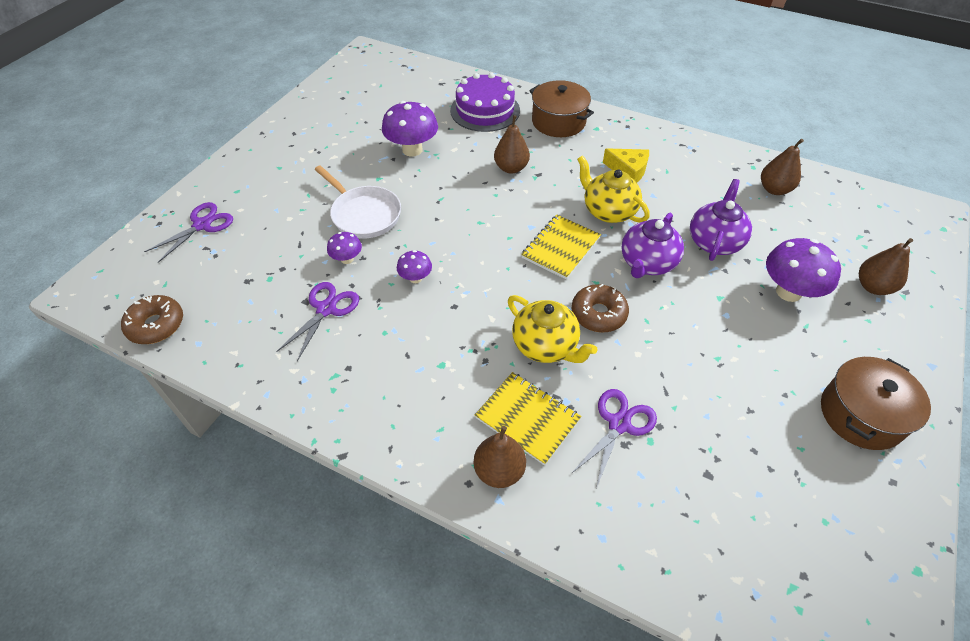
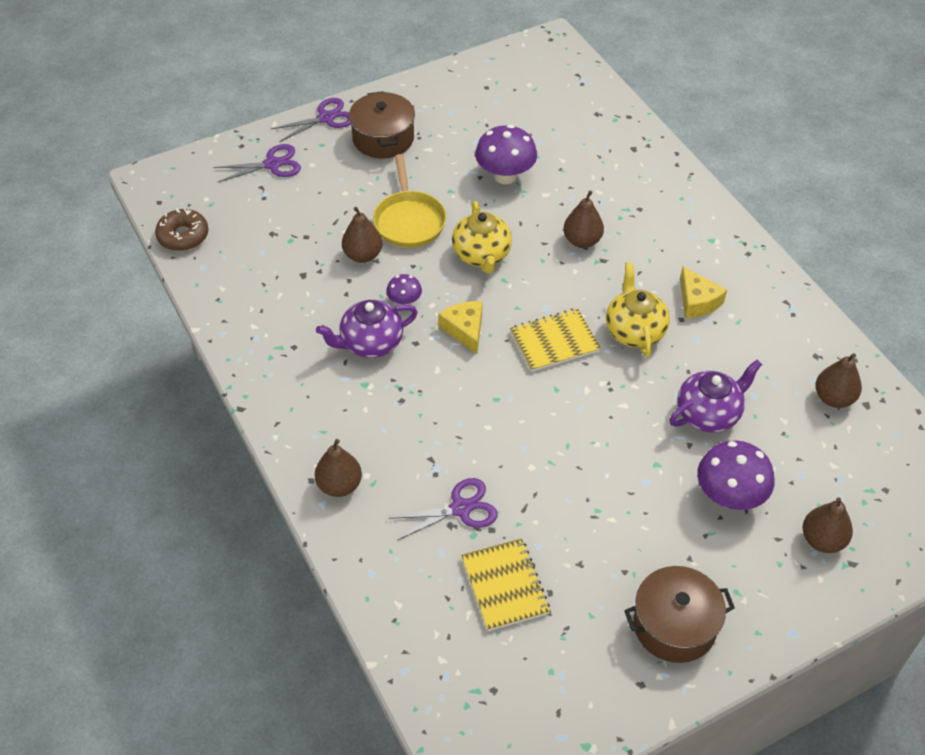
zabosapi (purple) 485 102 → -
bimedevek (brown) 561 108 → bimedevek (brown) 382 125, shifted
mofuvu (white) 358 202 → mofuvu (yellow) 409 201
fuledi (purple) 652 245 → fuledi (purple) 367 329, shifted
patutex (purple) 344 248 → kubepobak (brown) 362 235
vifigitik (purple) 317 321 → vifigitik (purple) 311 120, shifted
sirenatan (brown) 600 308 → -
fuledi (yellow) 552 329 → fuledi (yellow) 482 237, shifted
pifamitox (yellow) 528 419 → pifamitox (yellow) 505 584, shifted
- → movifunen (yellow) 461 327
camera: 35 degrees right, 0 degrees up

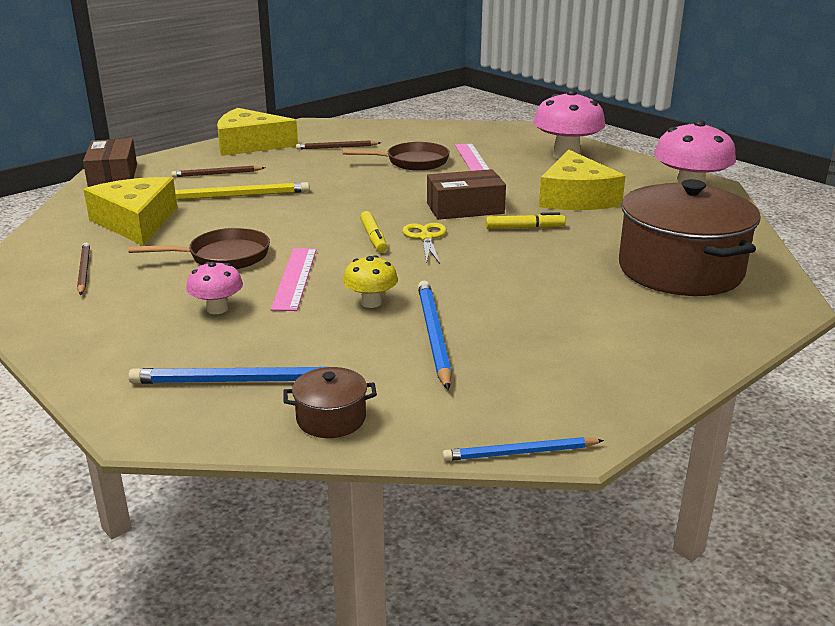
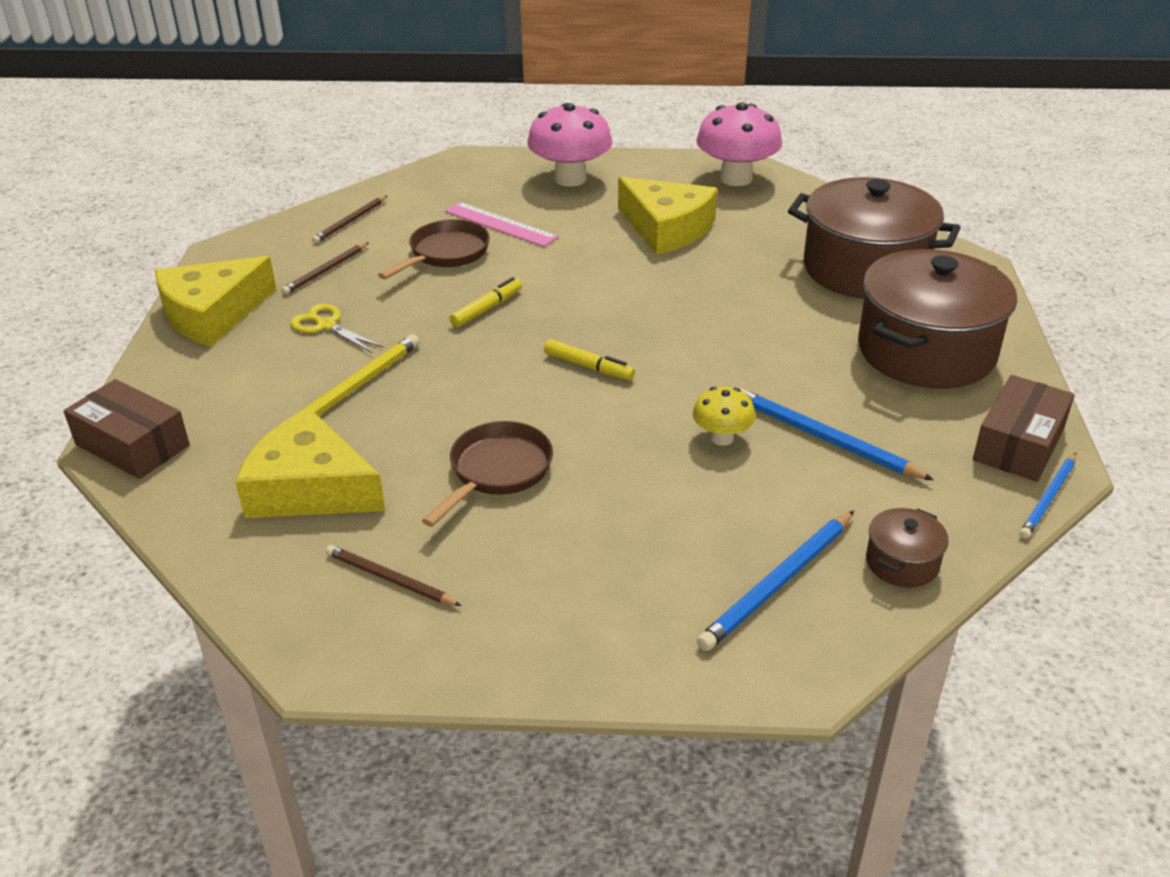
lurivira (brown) 218 171 → lurivira (brown) 350 219, shifted
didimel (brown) 466 194 → didimel (brown) 1024 428, shifted
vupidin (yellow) 526 220 → vupidin (yellow) 485 302, shifted
vifigitik (yellow) 424 243 → vifigitik (yellow) 336 328, shifted
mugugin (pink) 294 279 → -
patutex (pink) 214 288 → -
- → bimedevek (brown) 937 319
camera: 45 degrees left, 10 degrees up

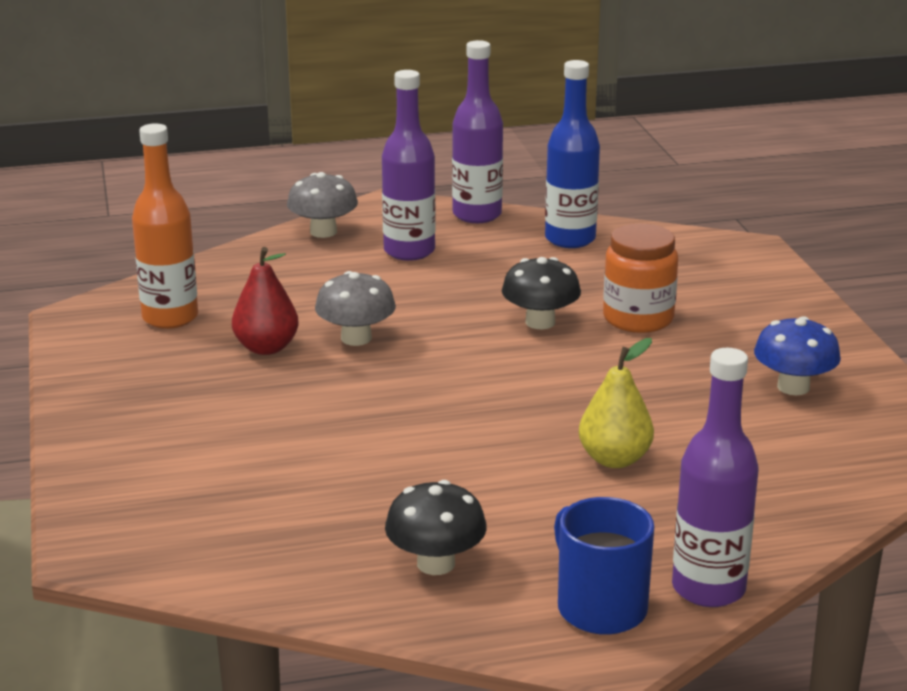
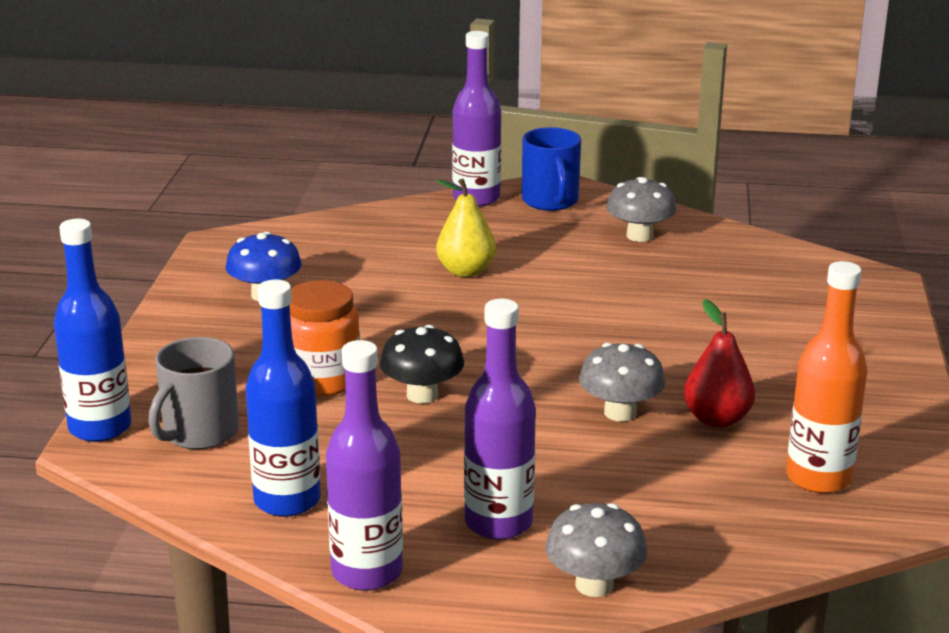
patutex (black) 436 527 → patutex (grey) 641 209
- → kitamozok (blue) 92 330
- → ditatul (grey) 193 393
camera: 160 degrees left, 0 degrees up

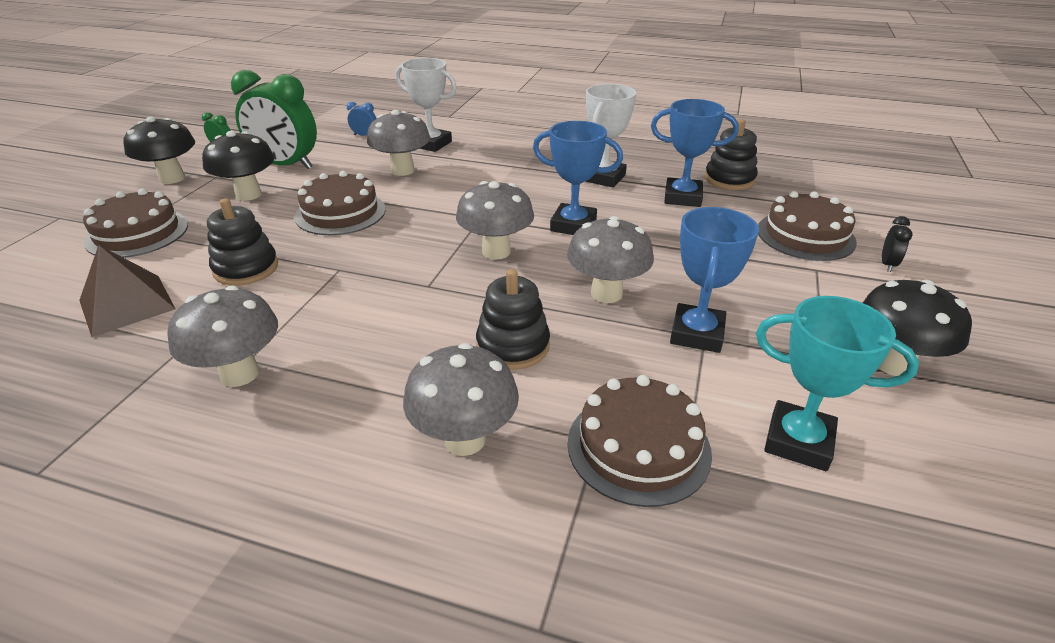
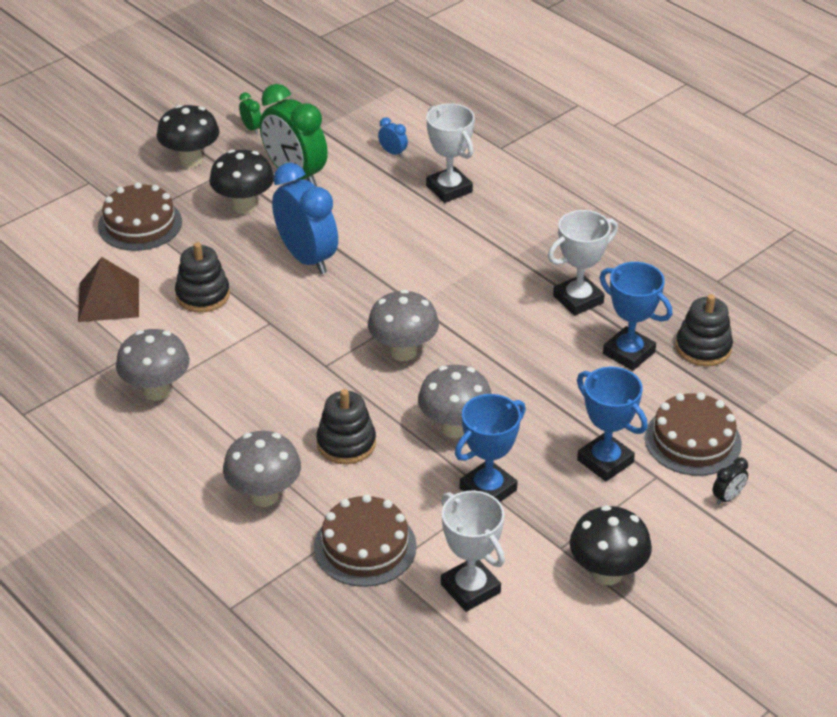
patutex (grey) 399 143 → -
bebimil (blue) 578 178 → bebimil (blue) 612 424, shifted
zabosapi (brown) 340 203 → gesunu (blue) 305 218
bebimil (turquoise) 837 383 → bebimil (white) 473 551
camera: 30 degrees right, 5 degrees up

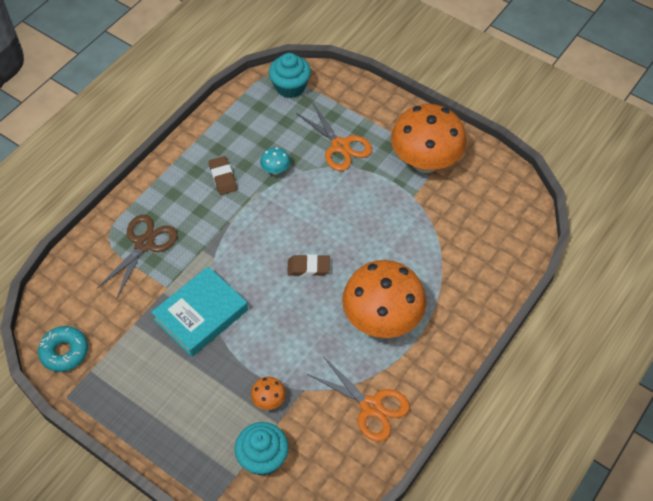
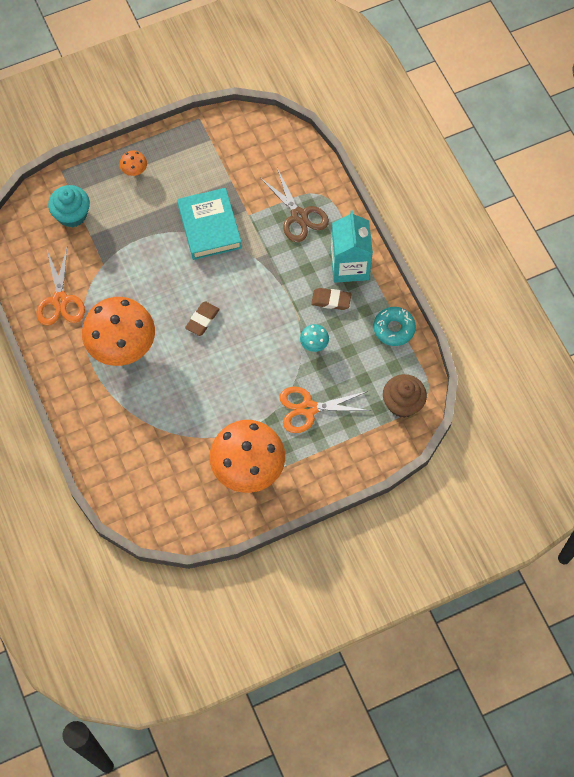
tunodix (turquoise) 290 75 → tunodix (brown) 405 396
sirenatan (turquoise) 63 349 → sirenatan (turquoise) 395 326, shifted
vifigitik (orange) 358 398 → vifigitik (orange) 60 287, 75 degrees counterclockwise
patutex (orange) 268 393 → patutex (orange) 133 163, shifted
- → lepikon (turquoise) 352 246
camera: 120 degrees right, 10 degrees up

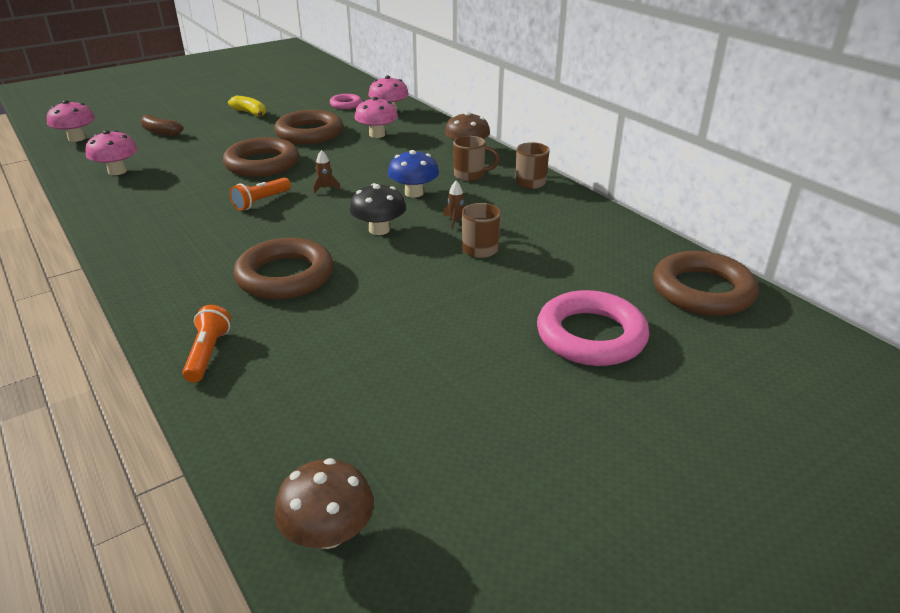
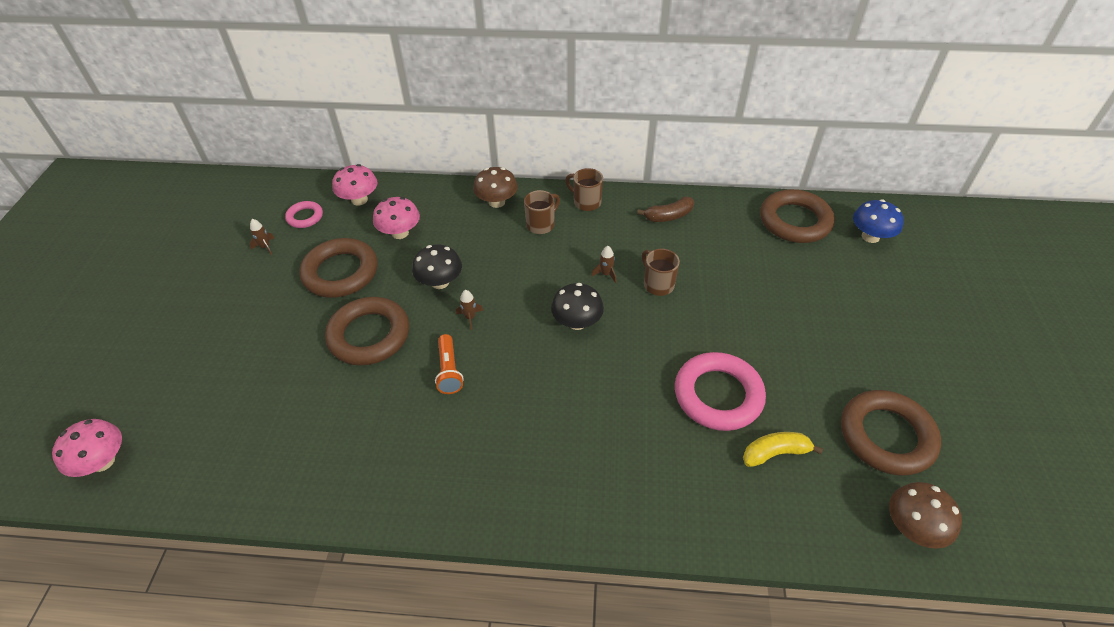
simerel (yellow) 247 106 → simerel (yellow) 783 449, shifted
simerel (brown) 162 125 → simerel (brown) 666 209, shifted
patutex (pink) 112 152 → -
patutex (blue) 413 174 → patutex (blue) 878 221, shifted
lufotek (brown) 283 269 → lufotek (brown) 891 432, shifted
lufotek (pink) 593 328 → lufotek (pink) 720 391, shifted
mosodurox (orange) 206 344 → -
- → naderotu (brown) 262 237
- → patutex (black) 437 266
camera: 50 degrees left, 15 degrees up

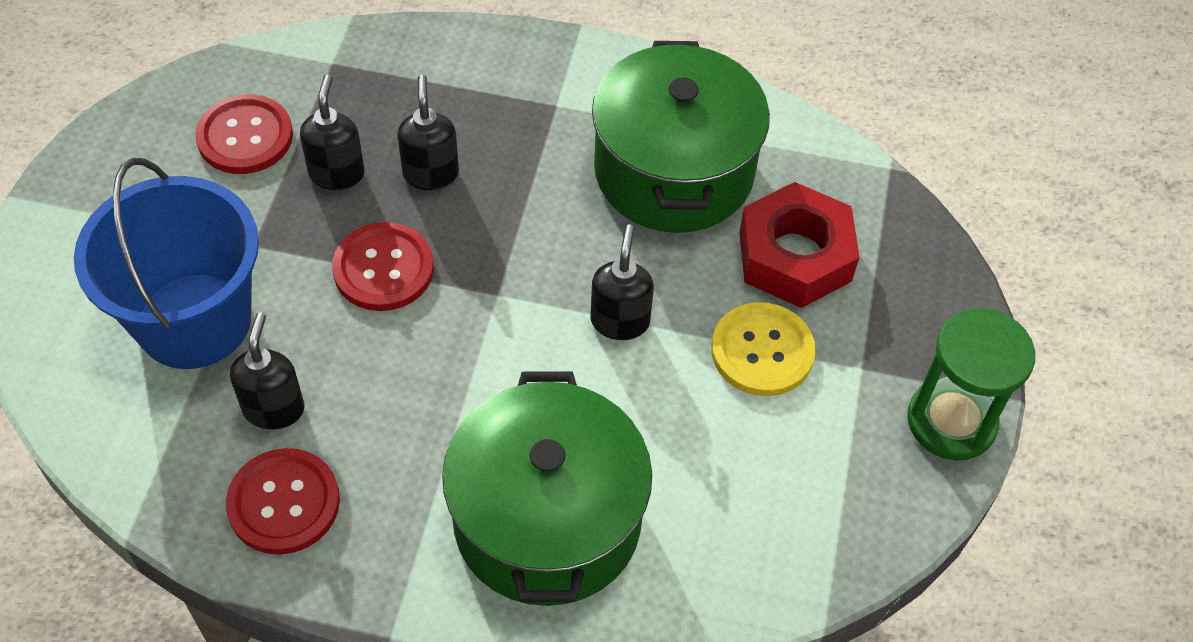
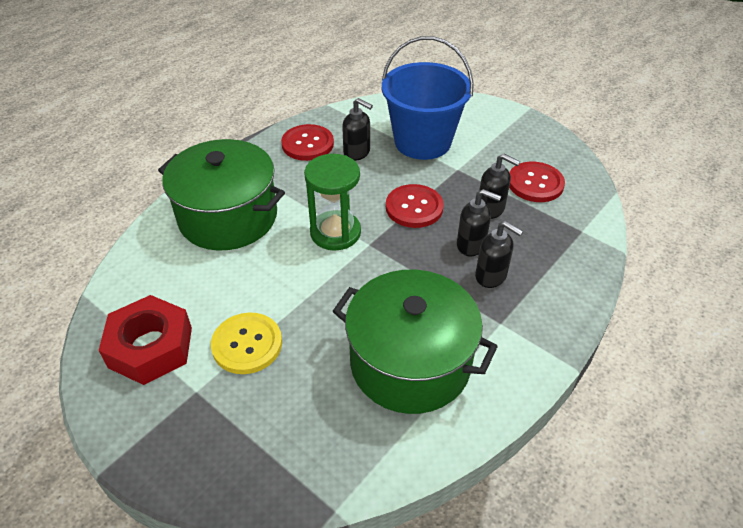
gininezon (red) 799 245 → gininezon (red) 145 340, shifted
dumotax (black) 622 282 → dumotax (black) 499 254, shifted
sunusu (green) 971 384 → sunusu (green) 332 202, shifted
camera: 120 degrees right, 10 degrees down

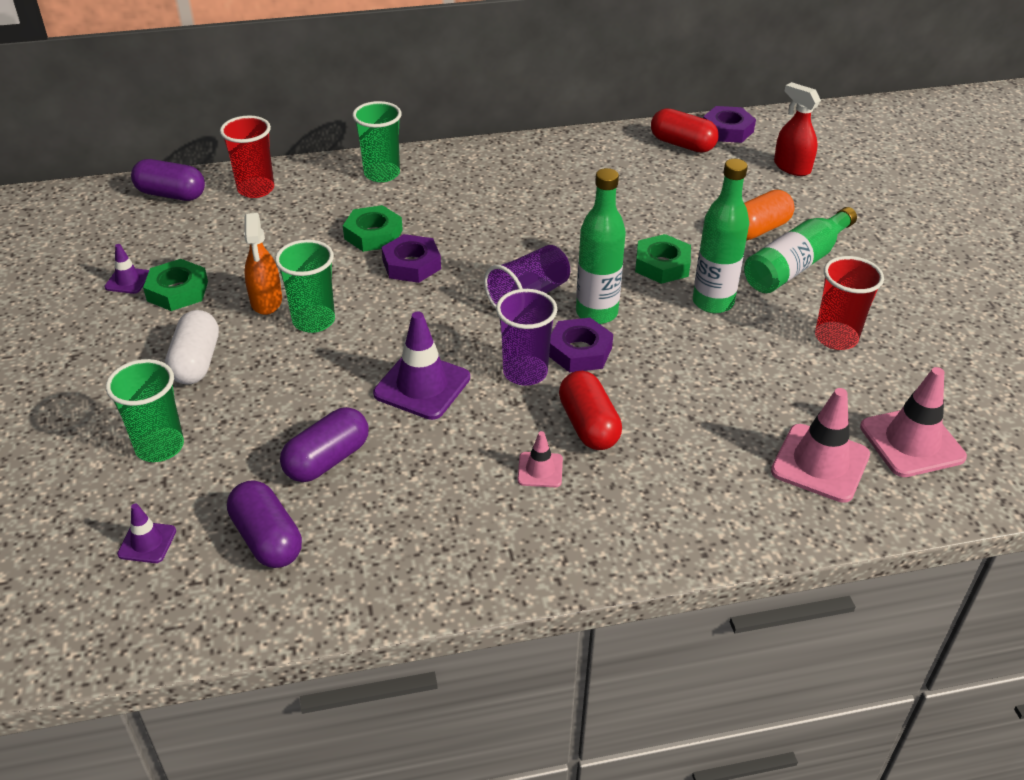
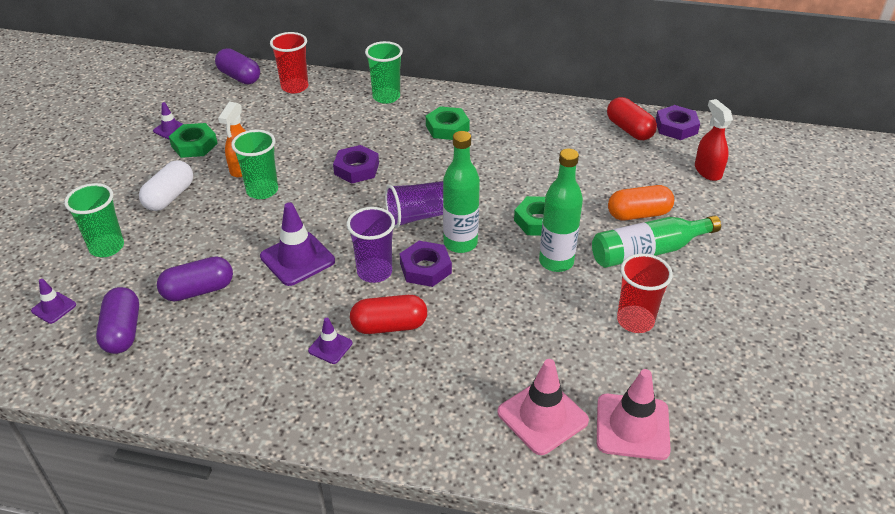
gininezon (green) 373 228 → gininezon (green) 448 123, shifted
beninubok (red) 590 410 → beninubok (red) 388 314, 75 degrees clockwise
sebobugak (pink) 540 459 → sebobugak (purple) 330 341
camera: 25 degrees right, 0 degrees up

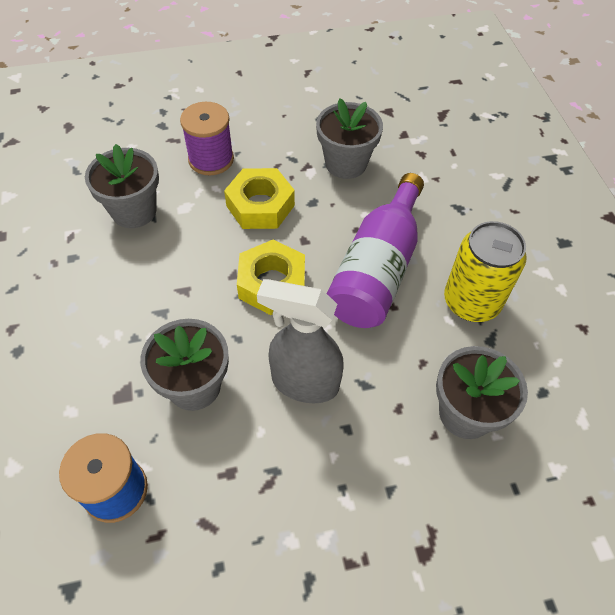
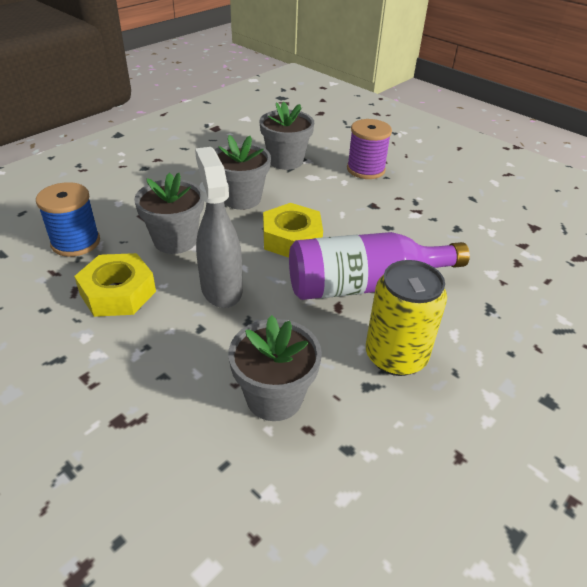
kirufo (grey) 349 138 → kirufo (grey) 243 172, shifted
gininezon (yellow) 259 198 → gininezon (yellow) 115 285, shifted
camera: 55 degrees right, 15 degrees down

